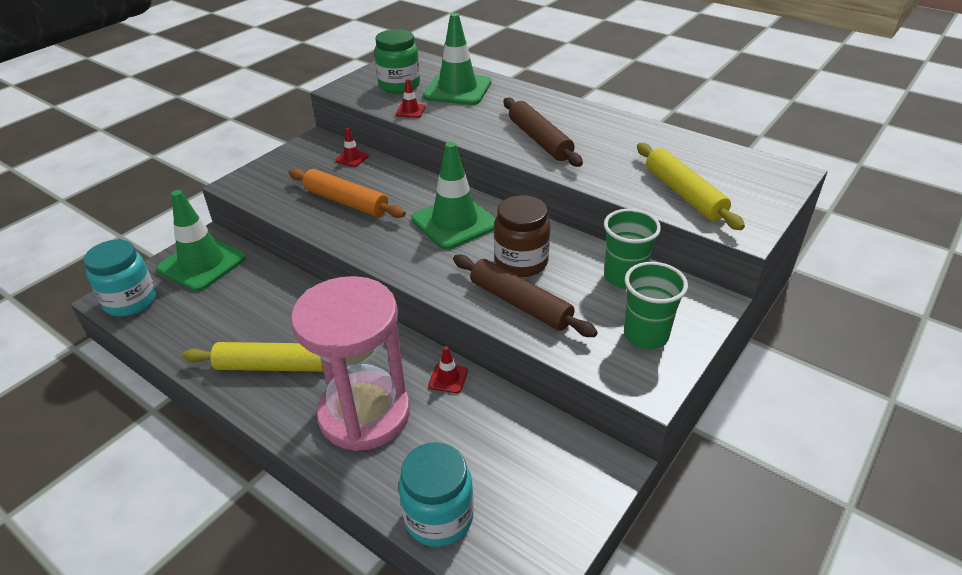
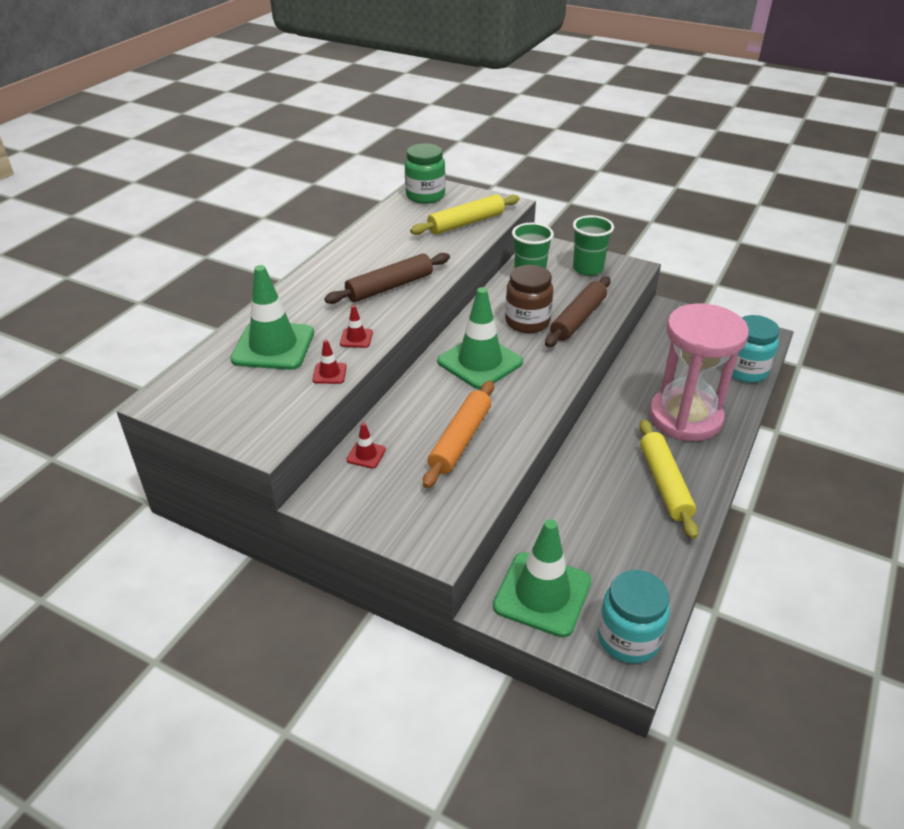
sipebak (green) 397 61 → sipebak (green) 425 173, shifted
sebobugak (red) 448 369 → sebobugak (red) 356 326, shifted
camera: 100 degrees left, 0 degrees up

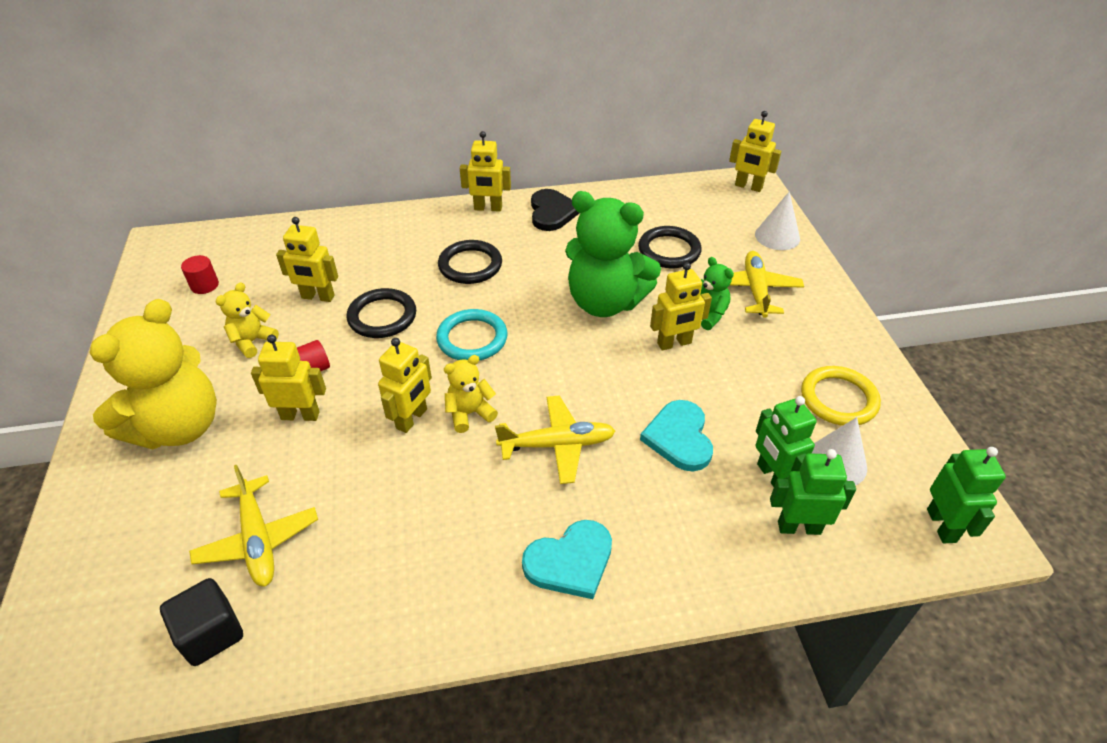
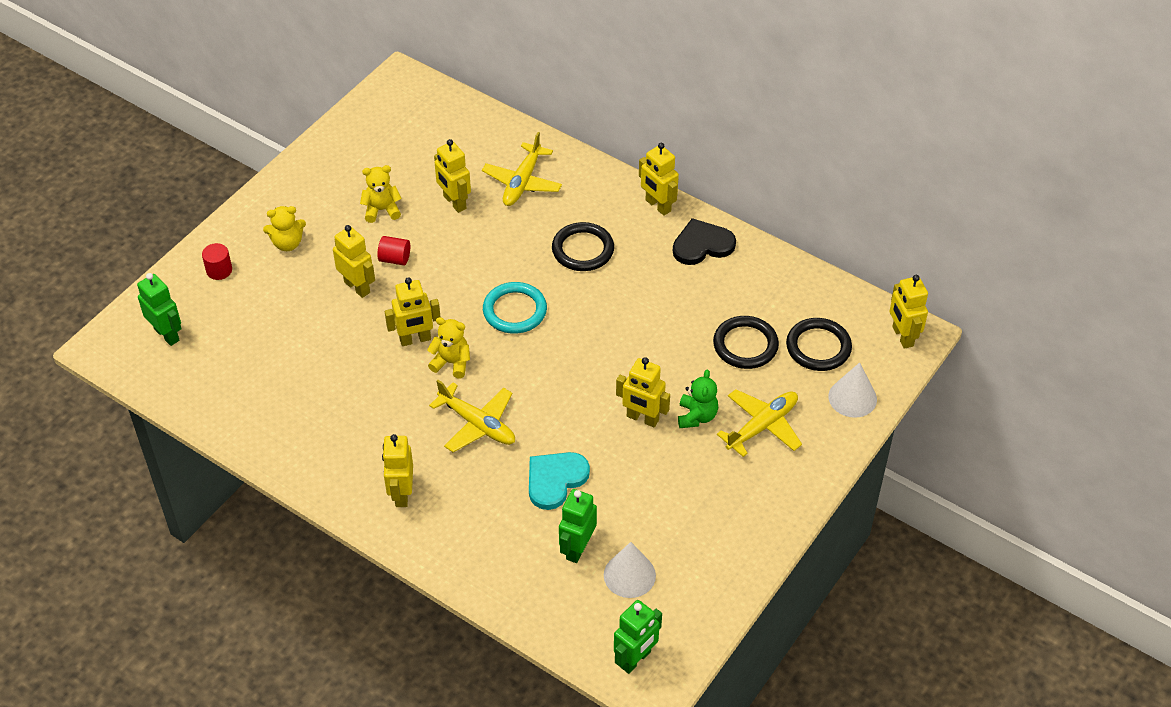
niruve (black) 555 210 → niruve (black) 704 241, 150 degrees counterclockwise
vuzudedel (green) 613 254 → -
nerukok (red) 200 274 → nerukok (red) 217 261, shifted
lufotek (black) 381 313 → lufotek (black) 819 344, shifted
vuzudedel (yellow) 153 374 → vuzudedel (yellow) 284 228, x0.47
lufotek (yellow) 841 396 → -
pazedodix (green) 813 492 → pazedodix (green) 159 309, shifted
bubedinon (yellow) 253 525 → bubedinon (yellow) 522 169, shifted
niruve (turquoise) 567 559 → pazedodix (yellow) 397 470
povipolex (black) 201 622 → -
camera: 45 degrees right, 5 degrees up

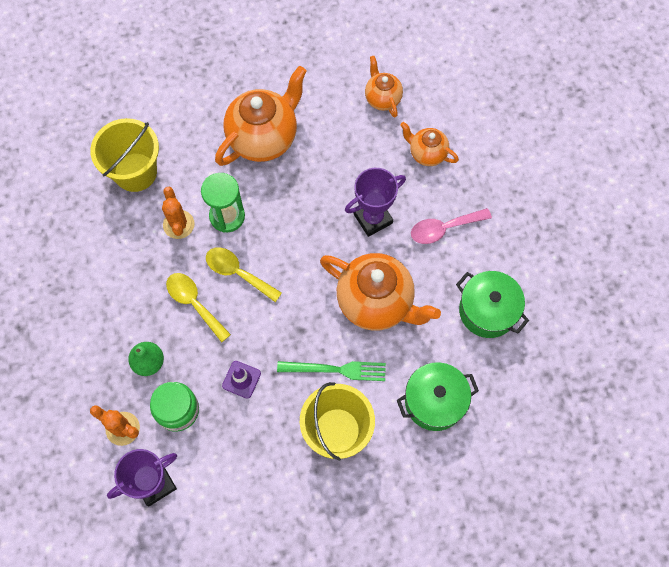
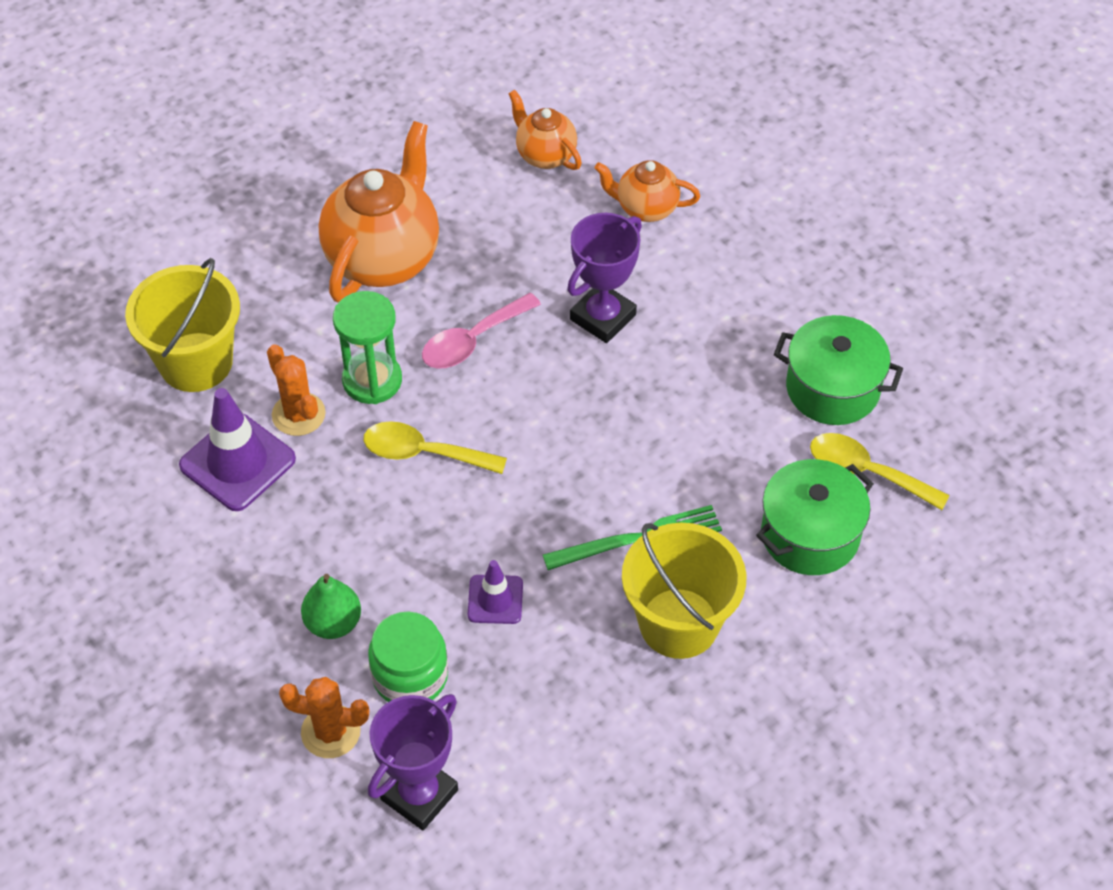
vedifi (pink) 451 226 → vedifi (pink) 481 331, shifted
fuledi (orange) 380 292 → -
vedifi (yellow) 198 307 → vedifi (yellow) 880 471, shifted
- → sebobugak (purple) 237 449
camera: 20 degrees left, 15 degrees down

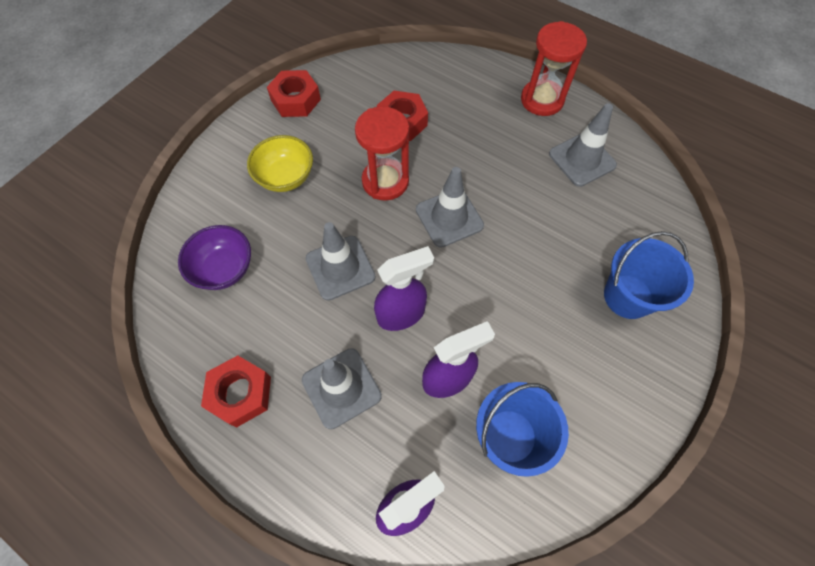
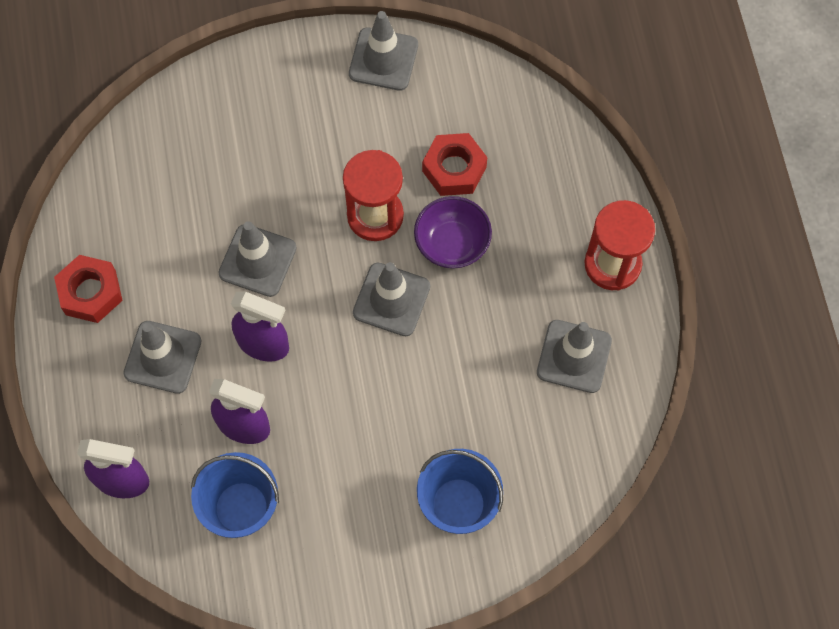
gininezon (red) 294 93 → sebobugak (grey) 383 51
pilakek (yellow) 280 163 → -
pilakek (purple) 214 257 → pilakek (purple) 453 232, shifted
camera: 45 degrees right, 5 degrees up

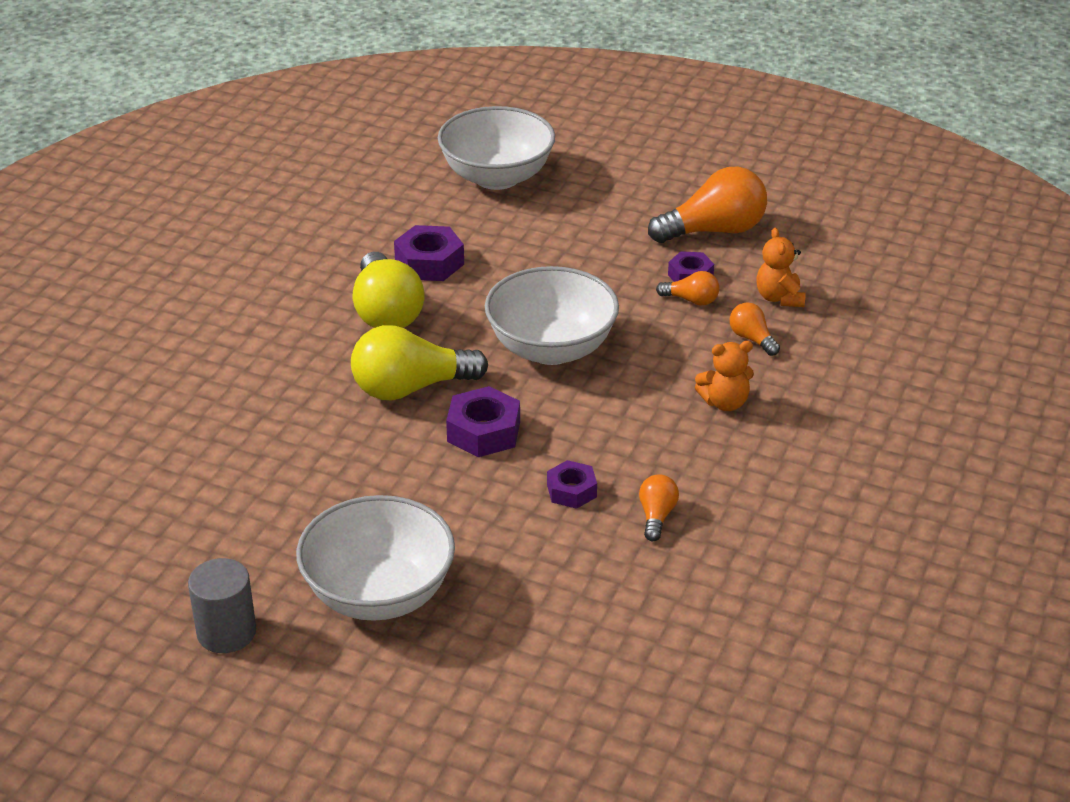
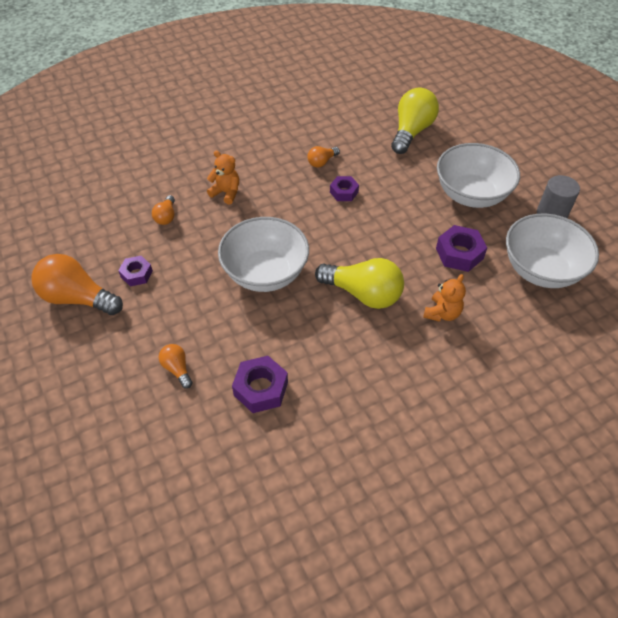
pilakek (white) 496 148 → pilakek (white) 552 251, shifted
vuzudedel (orange) 781 267 → vuzudedel (orange) 444 298, shifted
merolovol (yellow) 389 290 → merolovol (yellow) 415 121, shifted
merolovol (orange) 687 288 → merolovol (orange) 175 366, shifted
gininezon (purple) 483 421 → gininezon (purple) 461 248, shifted
camera: 140 degrees left, 15 degrees up

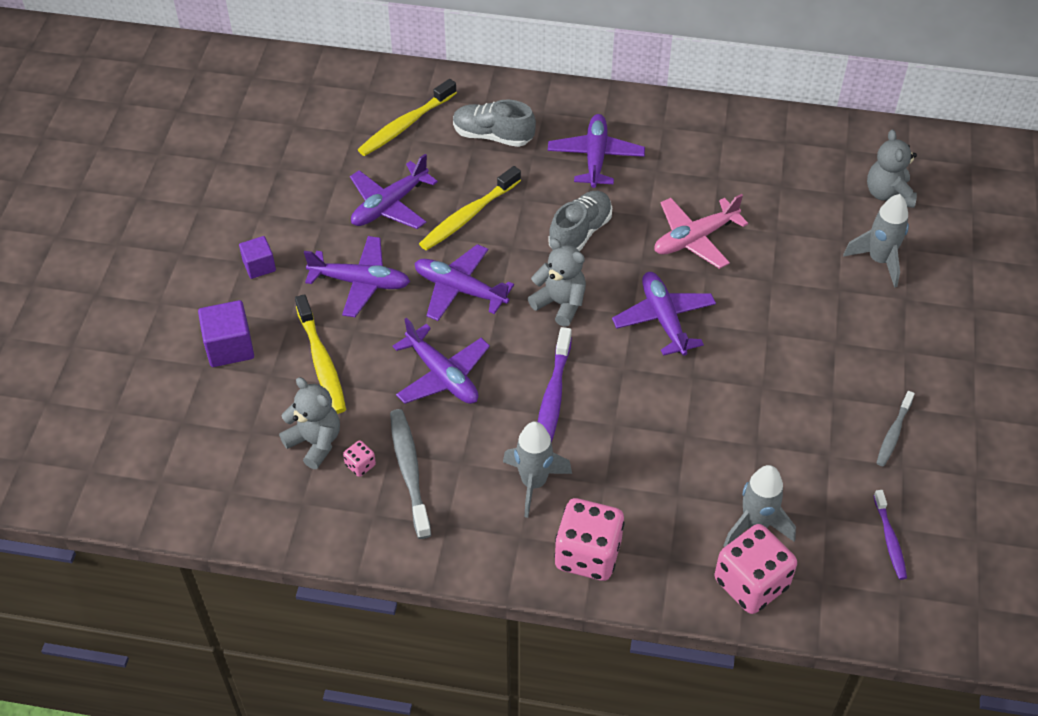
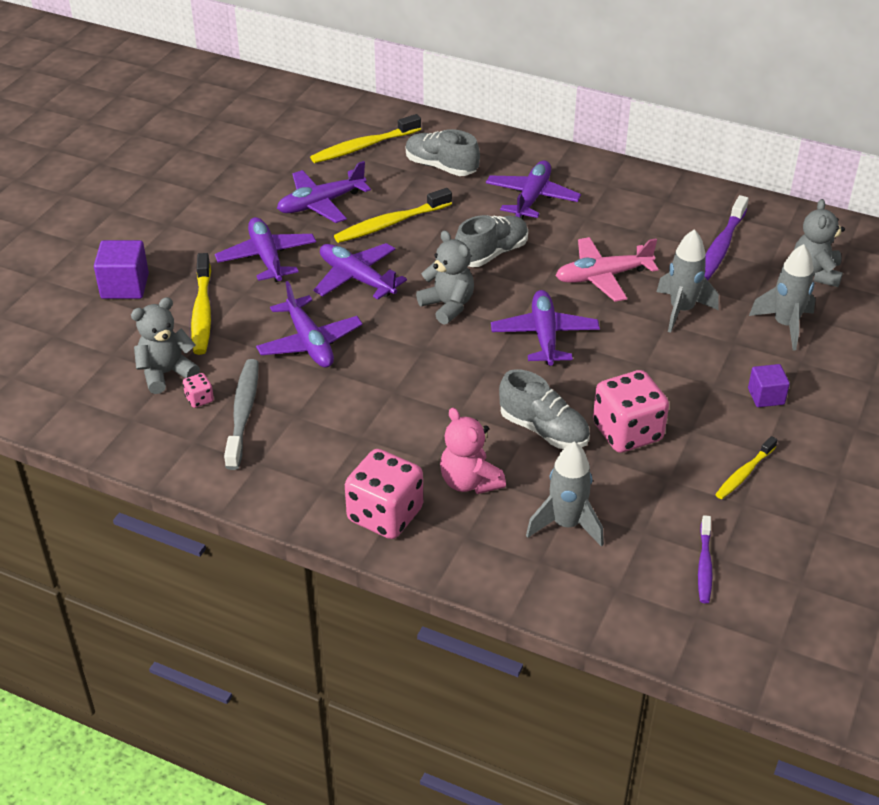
povipolex (purple) 257 257 → povipolex (purple) 769 385, shifted
bubedinon (purple) 357 276 → bubedinon (purple) 265 249, 135 degrees counterclockwise
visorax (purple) 555 384 → visorax (purple) 727 237, shifted
vuzudedel (grey) 309 423 → vuzudedel (grey) 165 345, 90 degrees counterclockwise
visorax (grey) 896 428 → visorax (yellow) 746 467
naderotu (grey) 537 469 → naderotu (grey) 688 281, shifted
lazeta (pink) 756 569 → lazeta (pink) 631 411, shifted
- → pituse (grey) 544 409
- → vuzudedel (pink) 473 451
camera: 15 degrees right, 10 degrees down

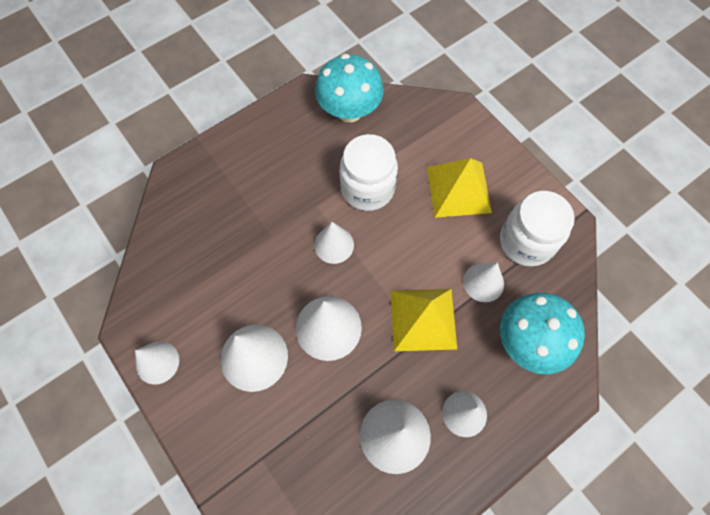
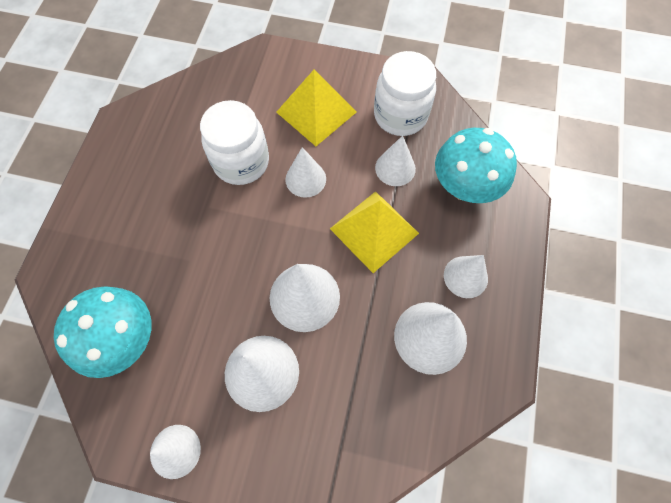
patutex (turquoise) 349 88 → patutex (turquoise) 102 332, shifted
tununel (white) 334 243 → tununel (white) 305 172, shifted
camera: 40 degrees left, 0 degrees up

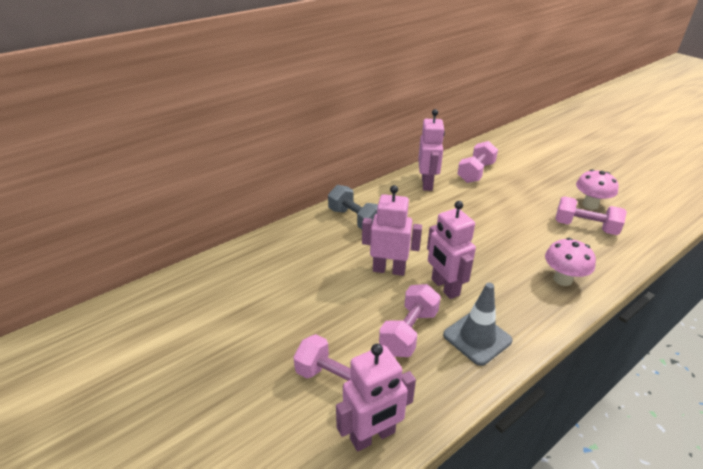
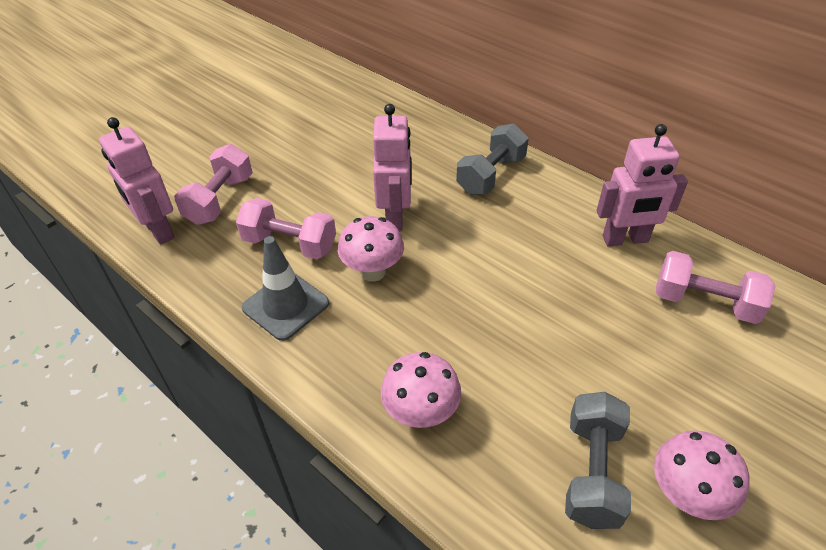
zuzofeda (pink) 591 215 → zuzofeda (grey) 598 460
pazedodix (pink) 451 250 → patutex (pink) 371 249
camera: 80 degrees right, 10 degrees up

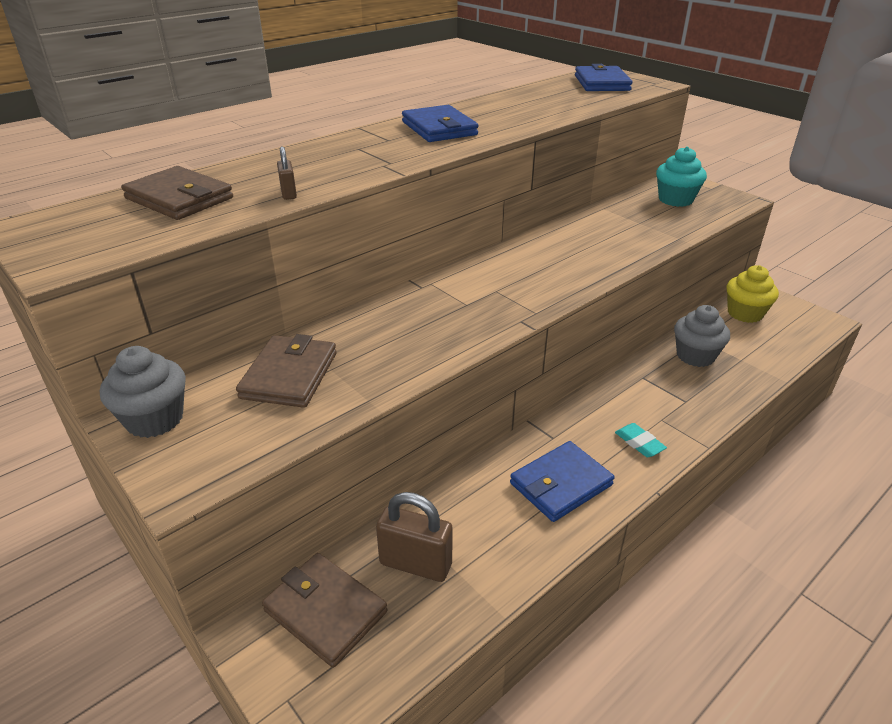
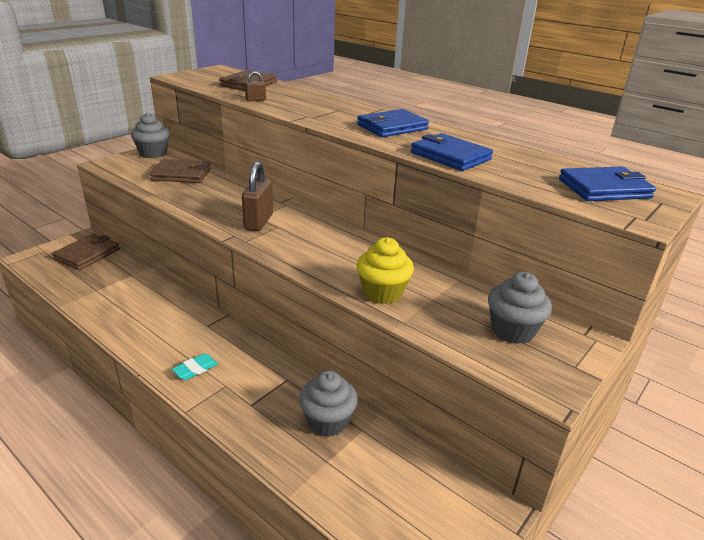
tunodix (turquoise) 681 176 → tunodix (grey) 520 308
tunodix (yellow) 753 294 → tunodix (yellow) 385 270, shifted
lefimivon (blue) 562 481 → lefimivon (blue) 452 152, shifted
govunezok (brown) 414 537 → govunezok (brown) 257 196, shifted
camera: 80 degrees right, 5 degrees down

